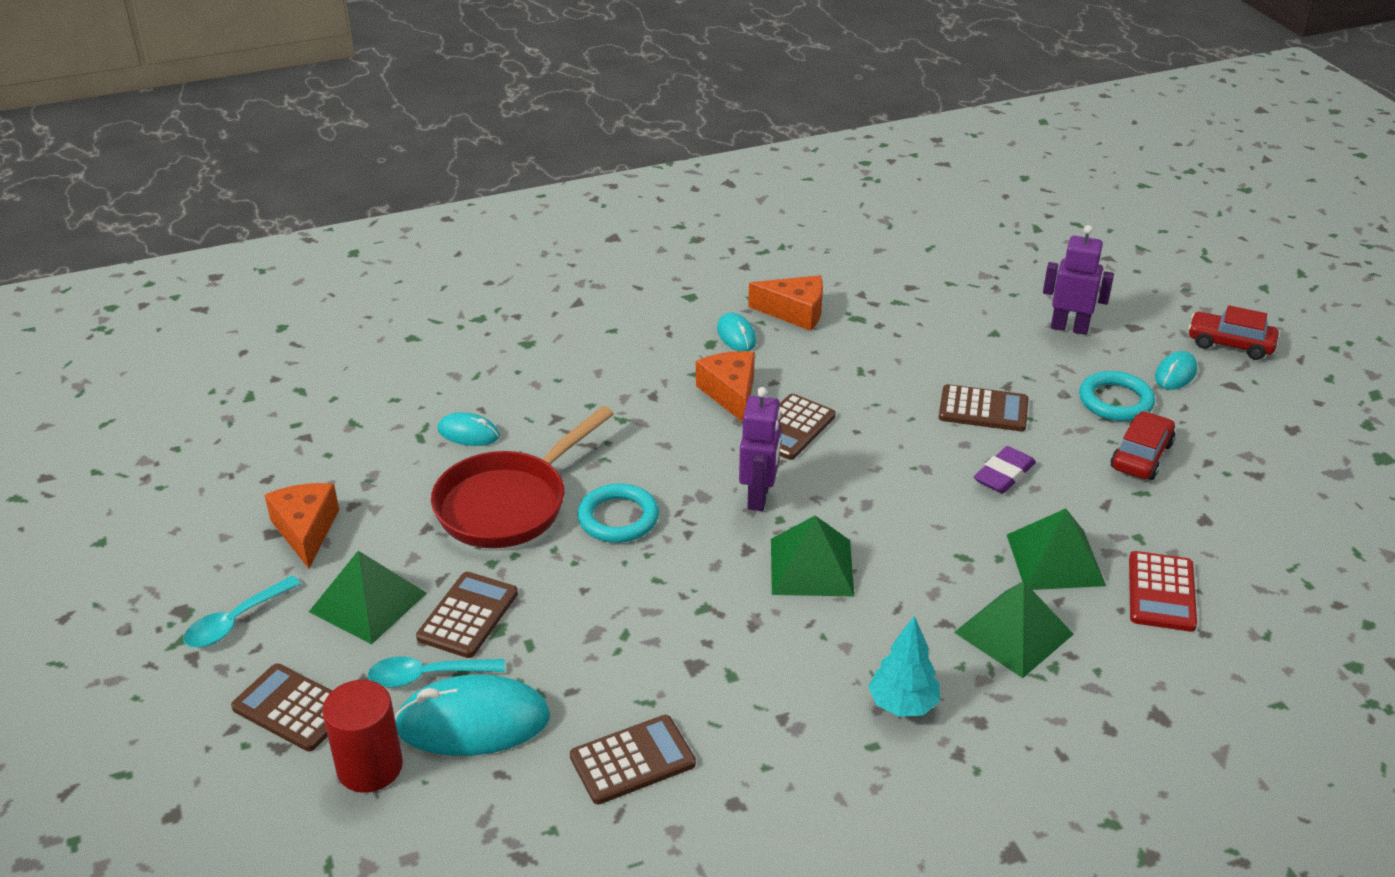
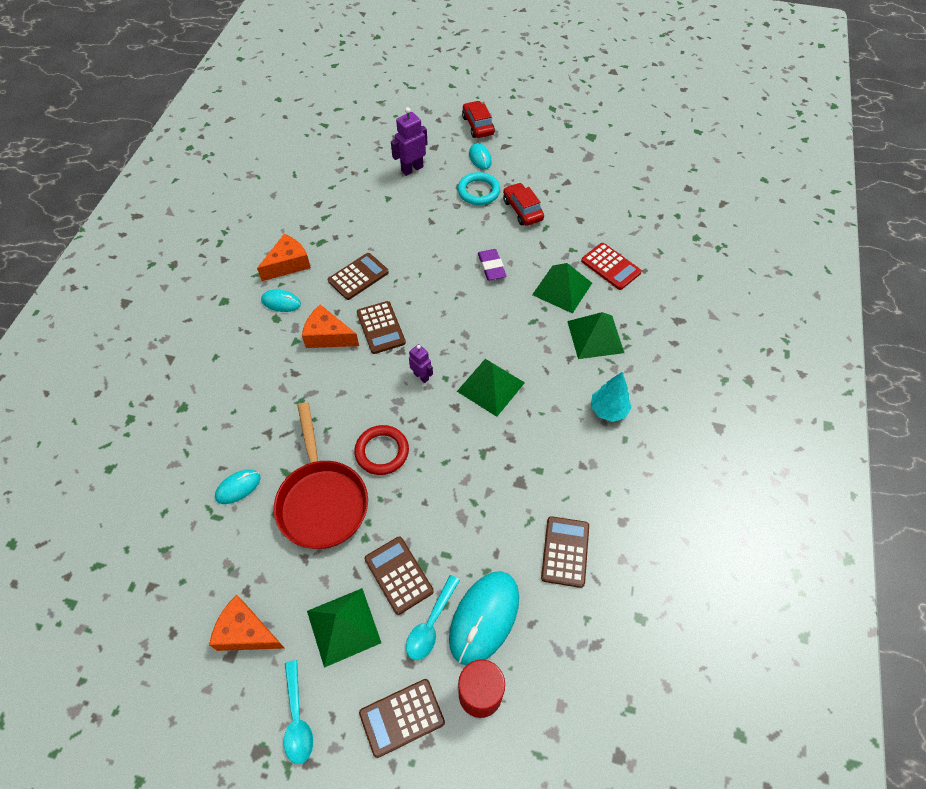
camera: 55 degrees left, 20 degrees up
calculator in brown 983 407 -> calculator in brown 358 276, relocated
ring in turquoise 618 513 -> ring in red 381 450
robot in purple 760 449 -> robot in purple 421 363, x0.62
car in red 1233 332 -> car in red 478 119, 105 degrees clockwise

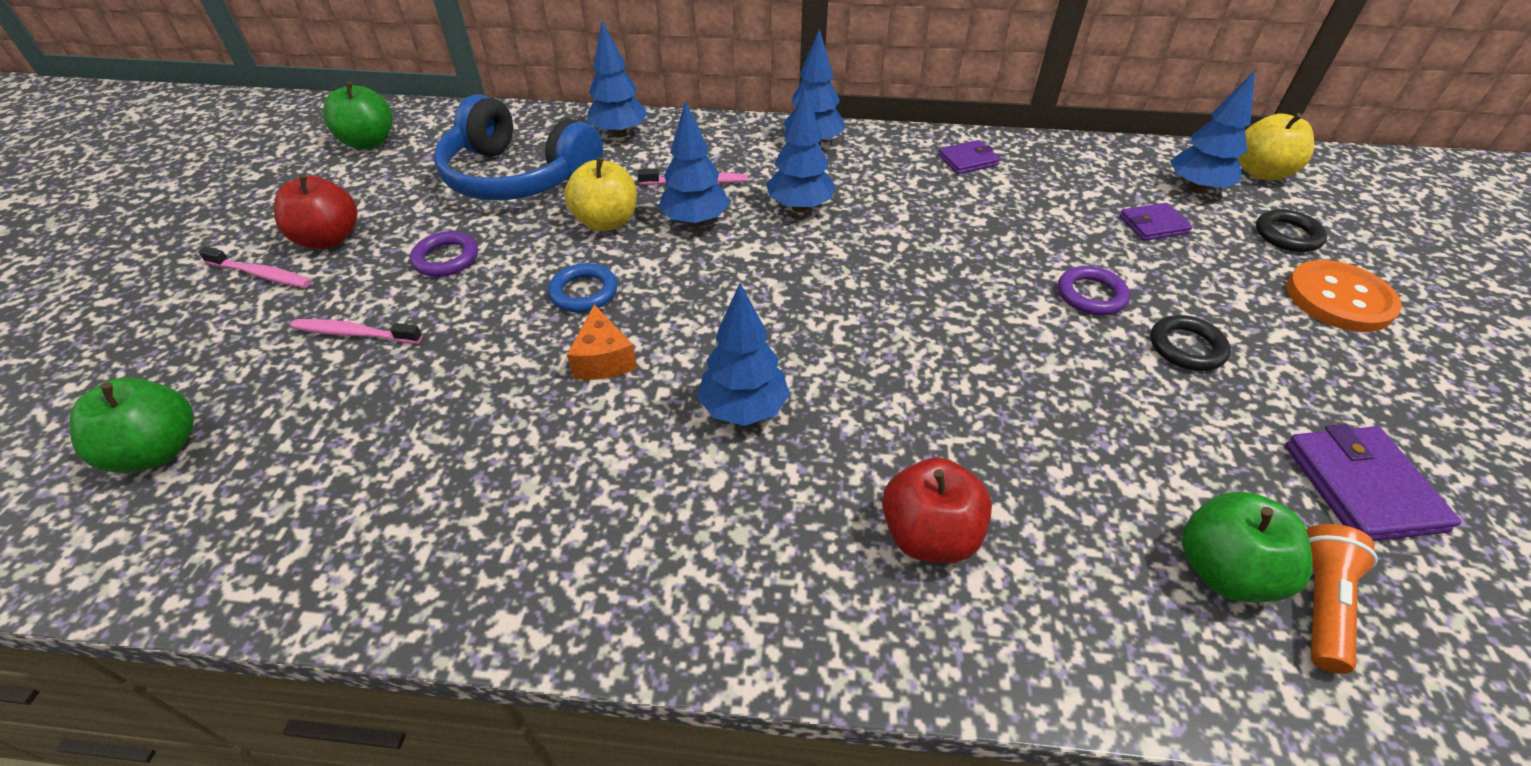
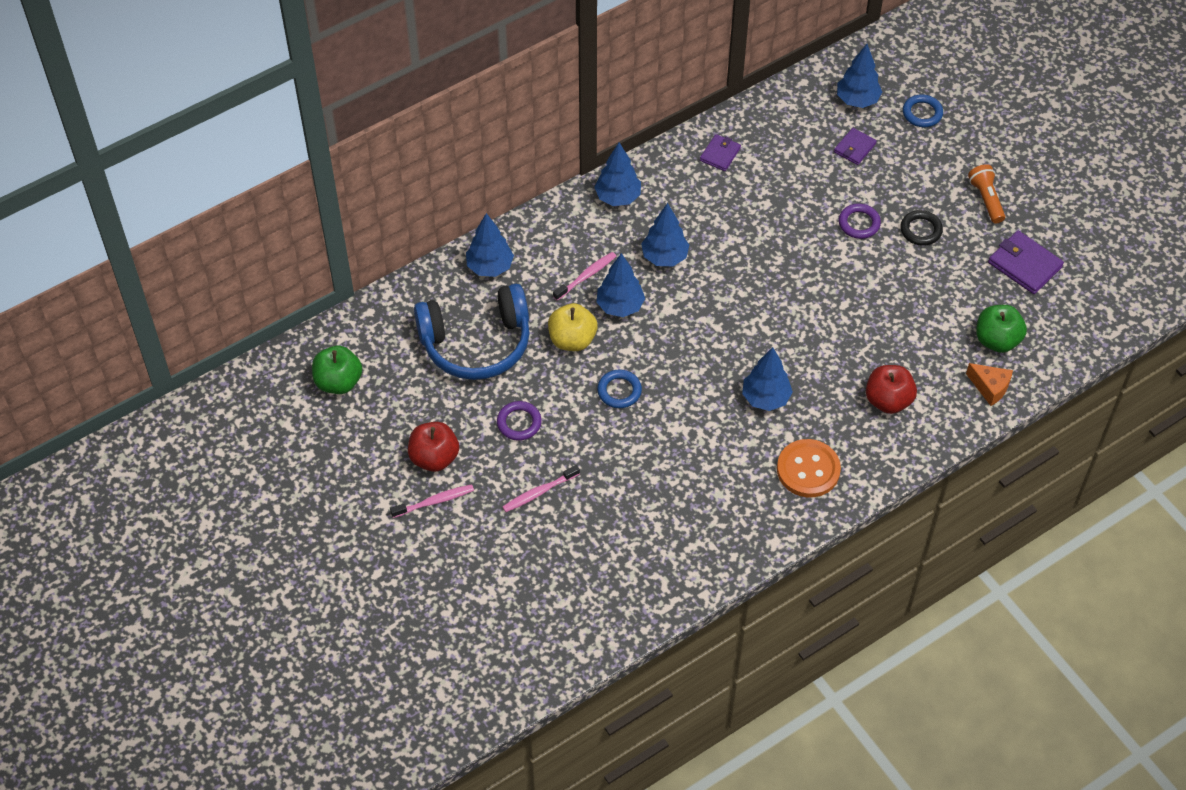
camera: 40 degrees left, 10 degrees up
button in orange 1344 296 -> button in orange 809 468, relocated
ring in black 1291 230 -> ring in blue 923 110
cheese in orange 602 342 -> cheese in orange 989 384, relocated
flashlight in orange 1342 599 -> flashlight in orange 986 193, relocated
apple in green 132 425 -> none
apple in yellow 1276 146 -> none

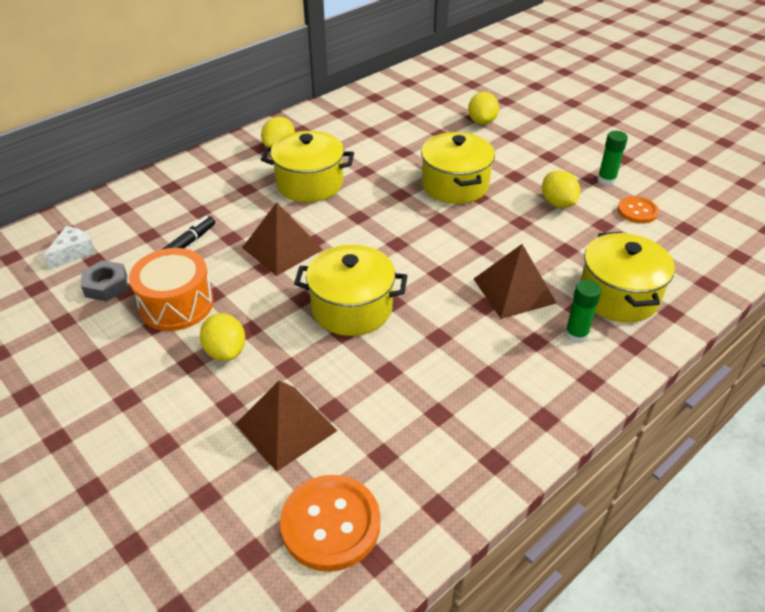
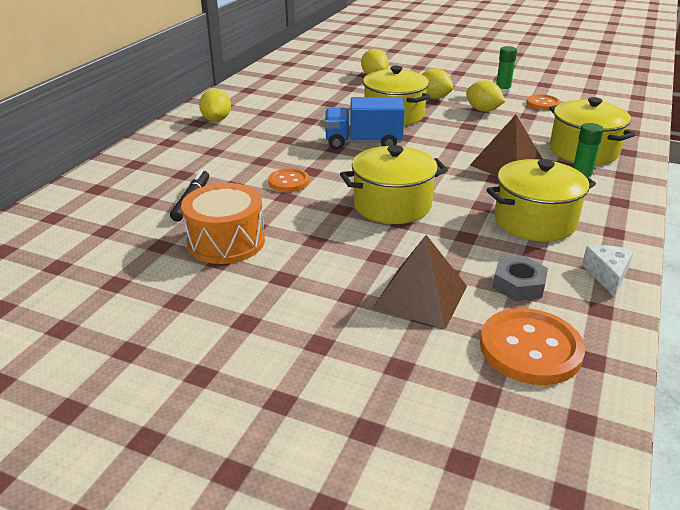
camera: 25 degrees left, 10 degrees down
pyramid in brown 282 239 -> button in orange 288 180
none -> truck in blue 365 123
lemon in yellow 222 337 -> lemon in yellow 437 83, relocated
pot in yellow 307 166 -> pot in yellow 541 200, relocated
nut in grey 104 281 -> nut in grey 520 278, relocated
cheese in white 70 247 -> cheese in white 608 271, relocated

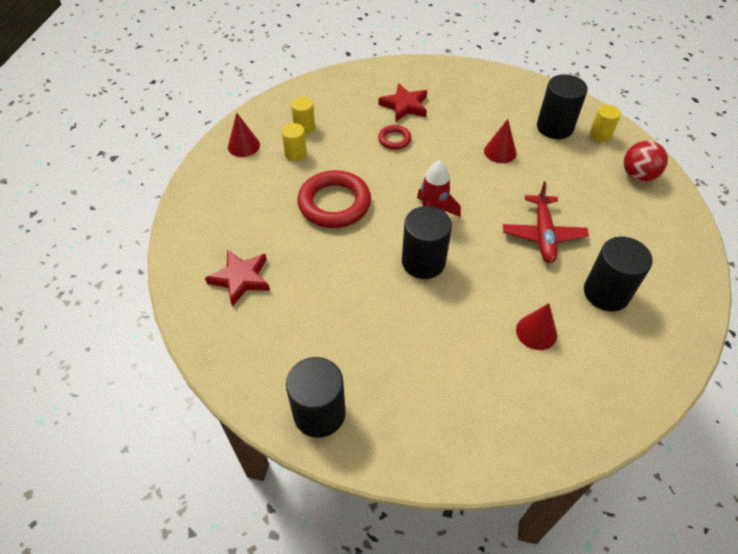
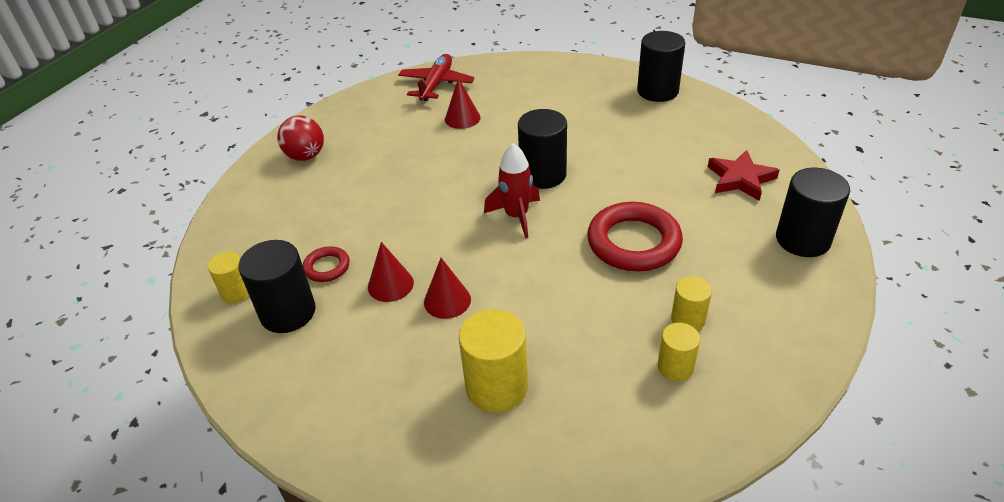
camera: 165 degrees left, 10 degrees down
ball in red 646 161 -> ball in red 300 138, relocated
ring in red 395 137 -> ring in red 326 264, relocated
plane in red 546 222 -> plane in red 436 77, relocated
cone in red 244 135 -> cone in red 447 288, relocated
star in red 402 102 -> cylinder in yellow 493 361
cylinder in black 618 274 -> cylinder in black 813 212, relocated

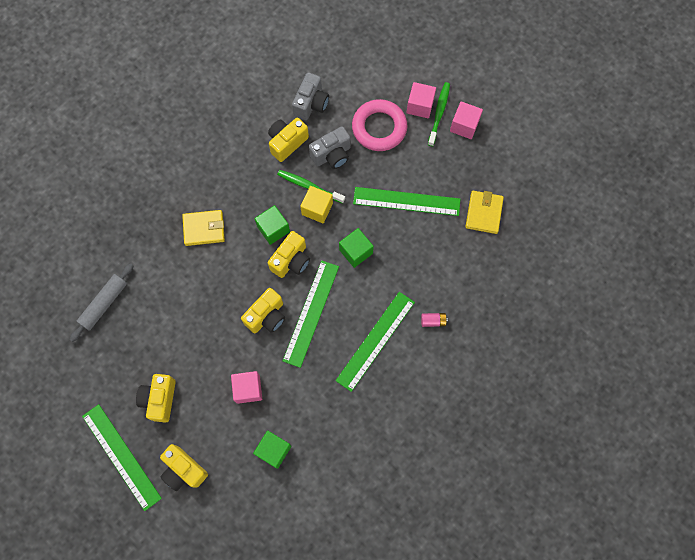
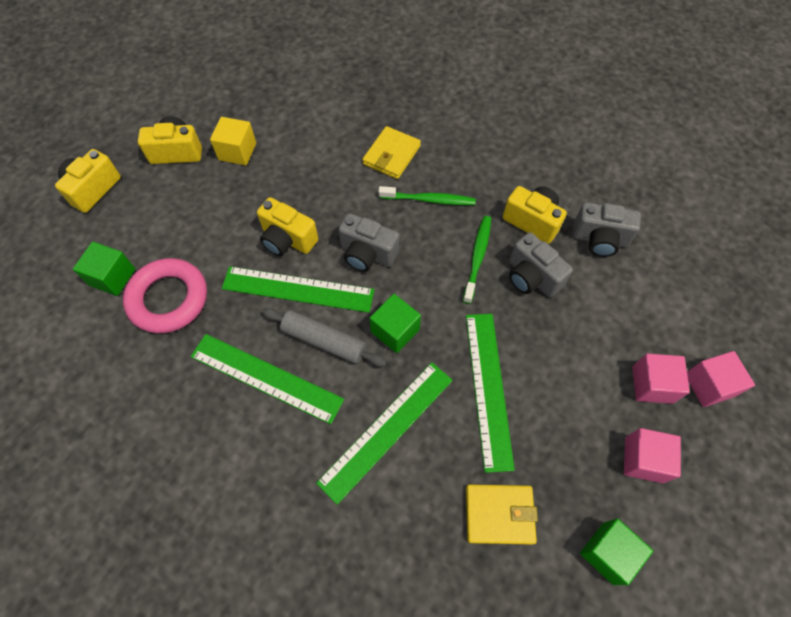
camera: 80 degrees right, 10 degrees down
ring in pink 379 125 -> ring in pink 165 295, relocated
cube in yellow 316 204 -> cube in yellow 233 141, relocated
rolling pin in grey 102 302 -> rolling pin in grey 324 337, relocated
ruler in green 122 457 -> ruler in green 384 433, relocated
camera in yellow 289 254 -> camera in grey 369 242
wallet in yellow 203 228 -> wallet in yellow 391 152, 45 degrees clockwise
toothbrush in green 439 114 -> toothbrush in green 427 195, relocated
cube in green 272 225 -> cube in green 616 551, relocated
cube in pink 246 387 -> cube in pink 721 379, relocated
battery in pink 434 320 -> none

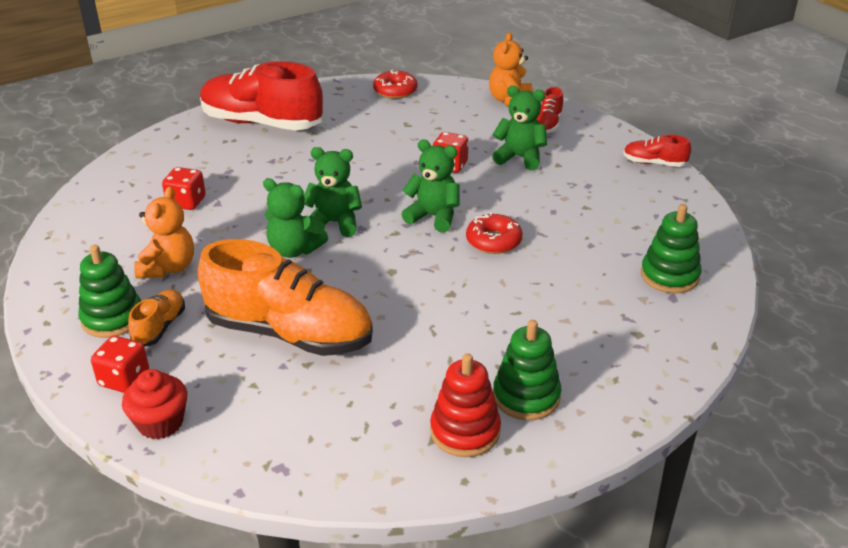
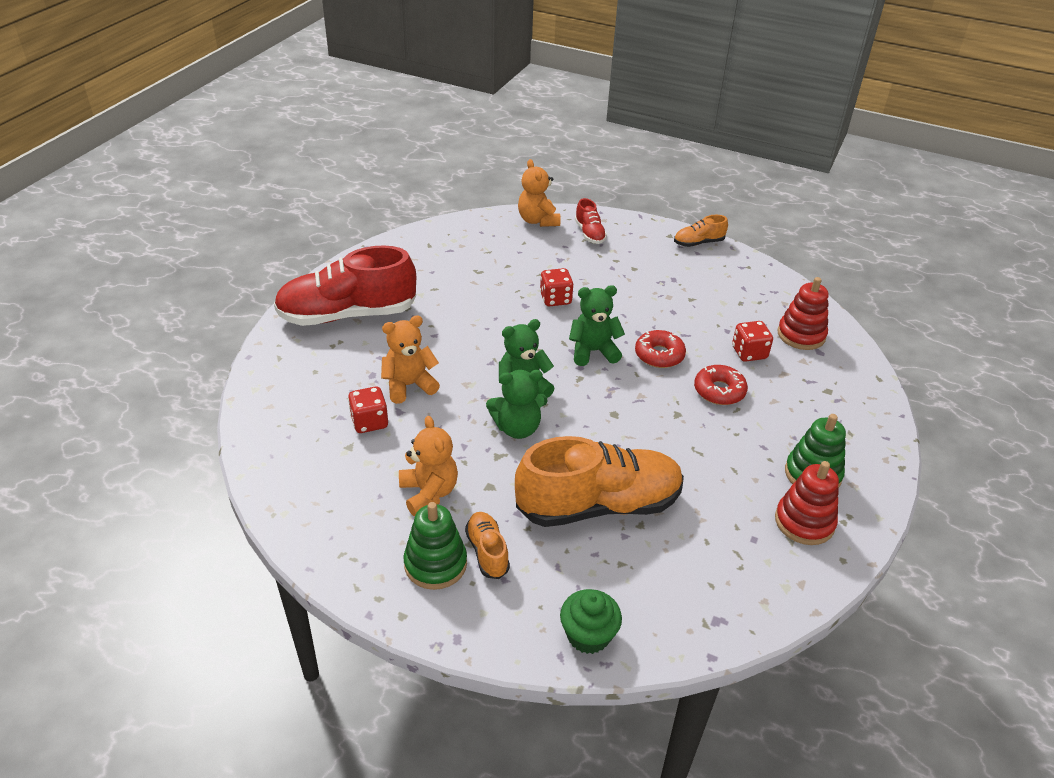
camera: 35 degrees left, 5 degrees up
none -> teddy bear in orange 410 359
cupcake in red 154 404 -> cupcake in green 591 621
shoe in red 657 150 -> shoe in orange 701 231
donut in red 395 84 -> donut in red 721 385, relocated
dice in red 120 364 -> dice in red 752 341, relocated
stacking toy in green 671 248 -> stacking toy in red 803 313
teddy bear in green 519 128 -> none

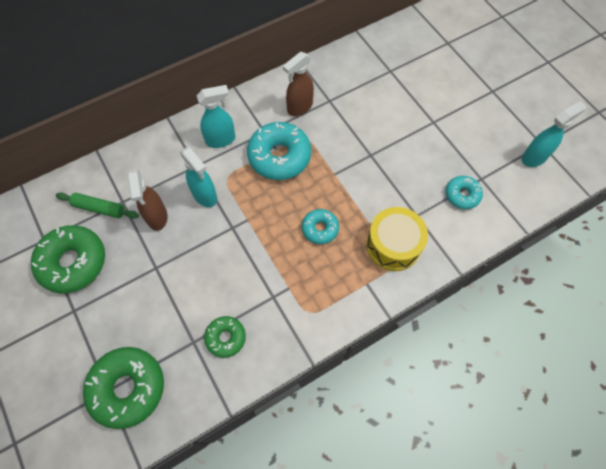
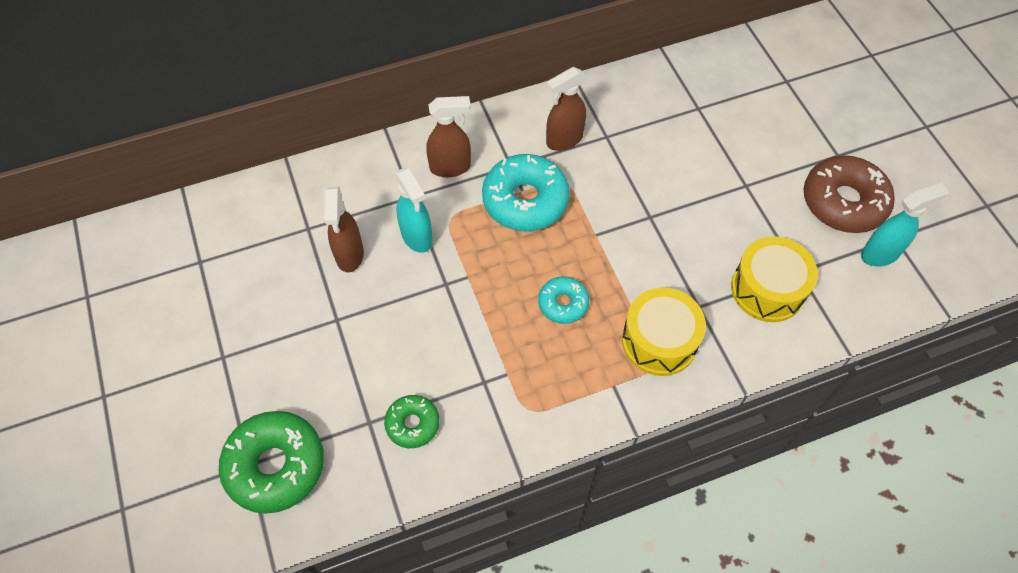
camera: 10 degrees right, 5 degrees down
spray bottle in turquoise 216 116 -> spray bottle in brown 448 136
donut in turquoise 464 192 -> drum in yellow 774 279
none -> donut in brown 849 194
donut in green 68 259 -> none
rolling pin in green 97 206 -> none

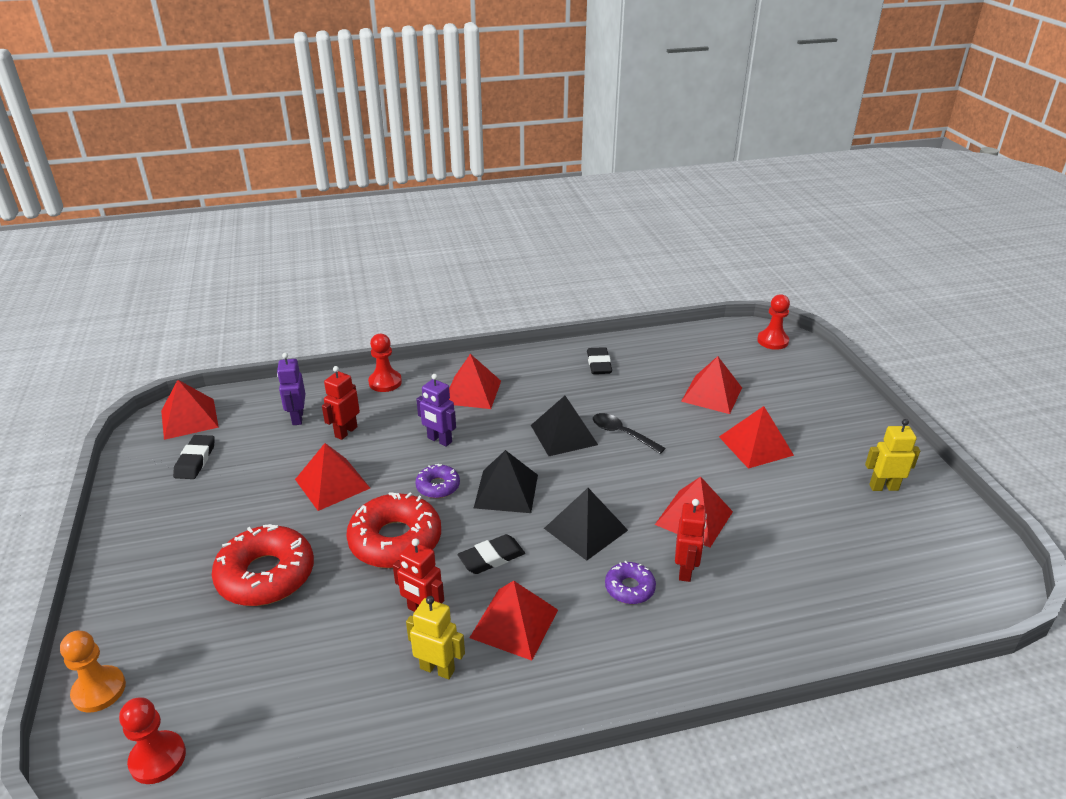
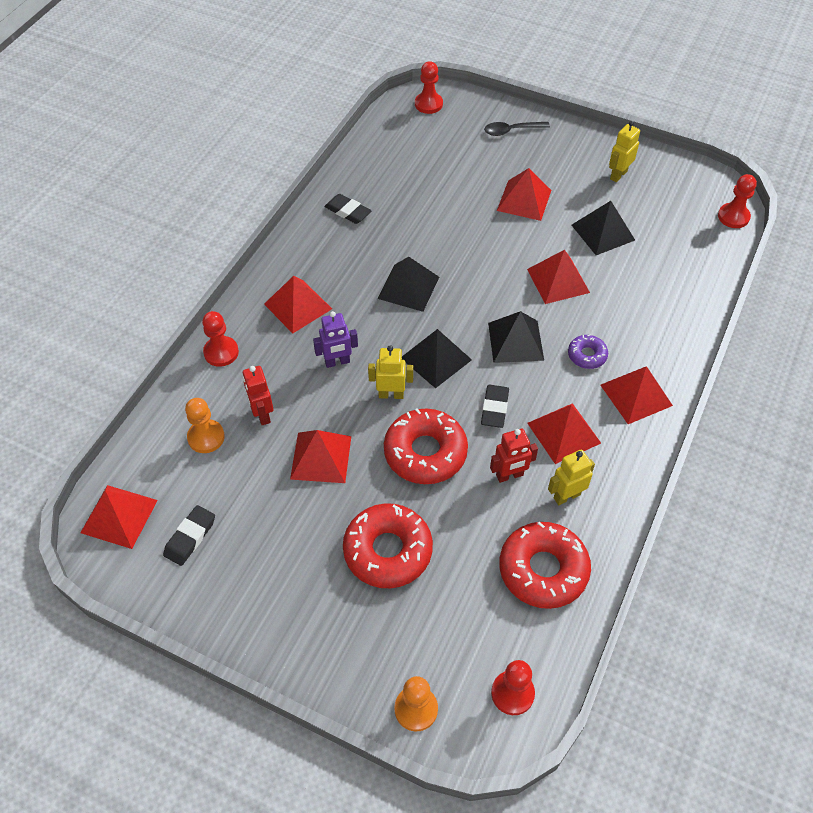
camera: 50 degrees left, 20 degrees up
eraser in black 194 457 -> eraser in black 189 535, 75 degrees clockwise
robot in purple 291 389 -> pawn in orange 205 425
donut in purple 437 481 -> robot in yellow 390 372
spoon in black 629 433 -> spoon in black 517 129, relocated
none -> donut in red 545 565
none -> pyramid in black 603 228
pyramid in red 711 385 -> pyramid in red 636 395, relocated
none -> pawn in red 737 201
robot in red 691 540 -> none

